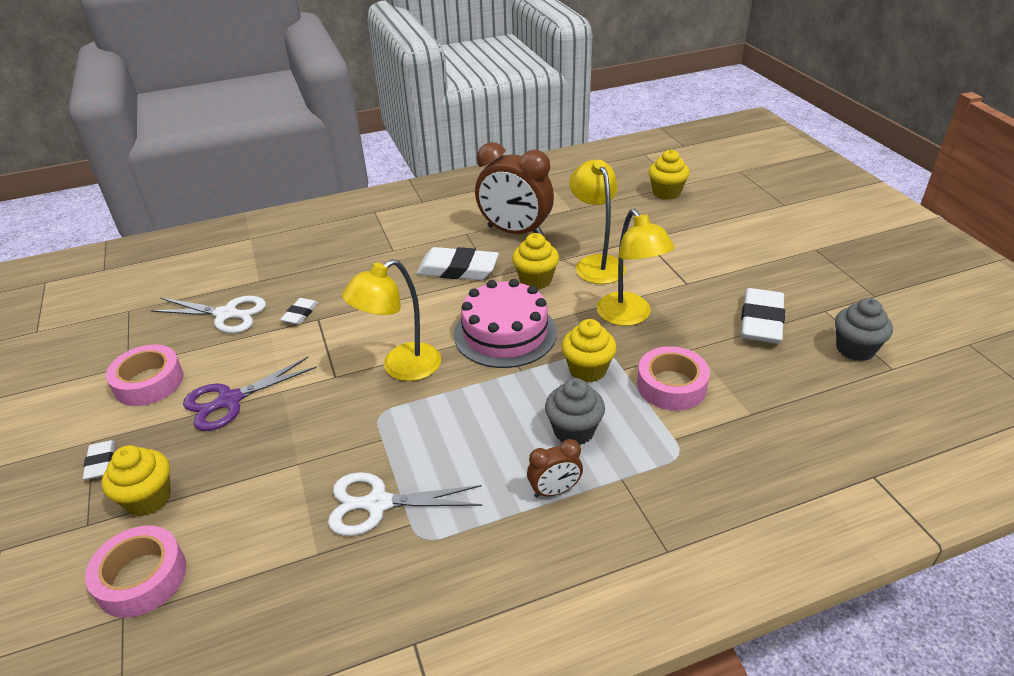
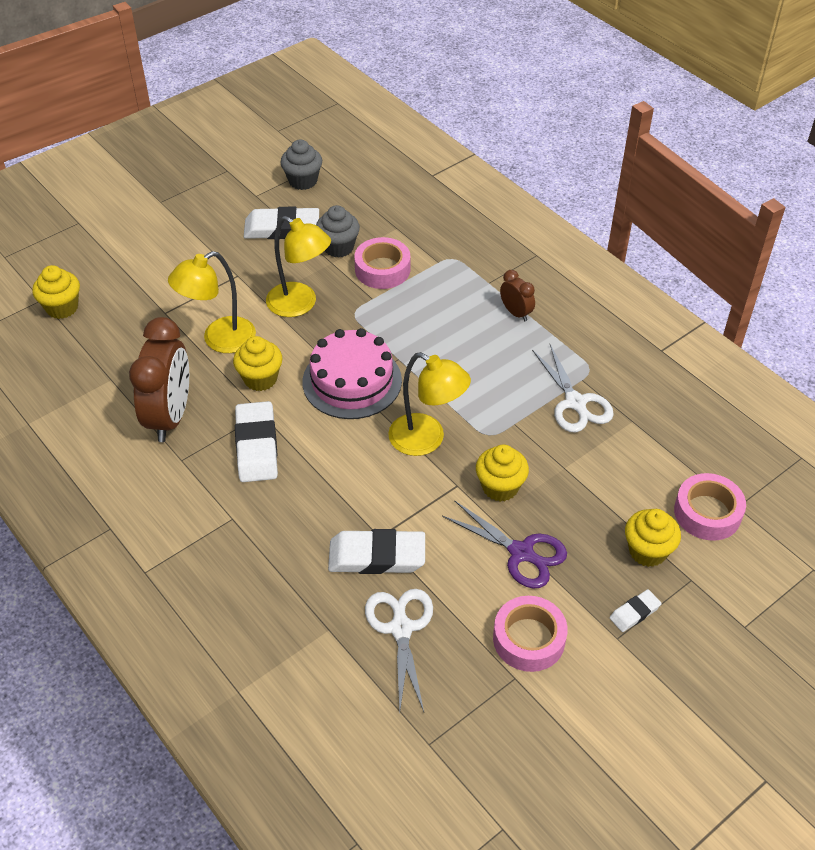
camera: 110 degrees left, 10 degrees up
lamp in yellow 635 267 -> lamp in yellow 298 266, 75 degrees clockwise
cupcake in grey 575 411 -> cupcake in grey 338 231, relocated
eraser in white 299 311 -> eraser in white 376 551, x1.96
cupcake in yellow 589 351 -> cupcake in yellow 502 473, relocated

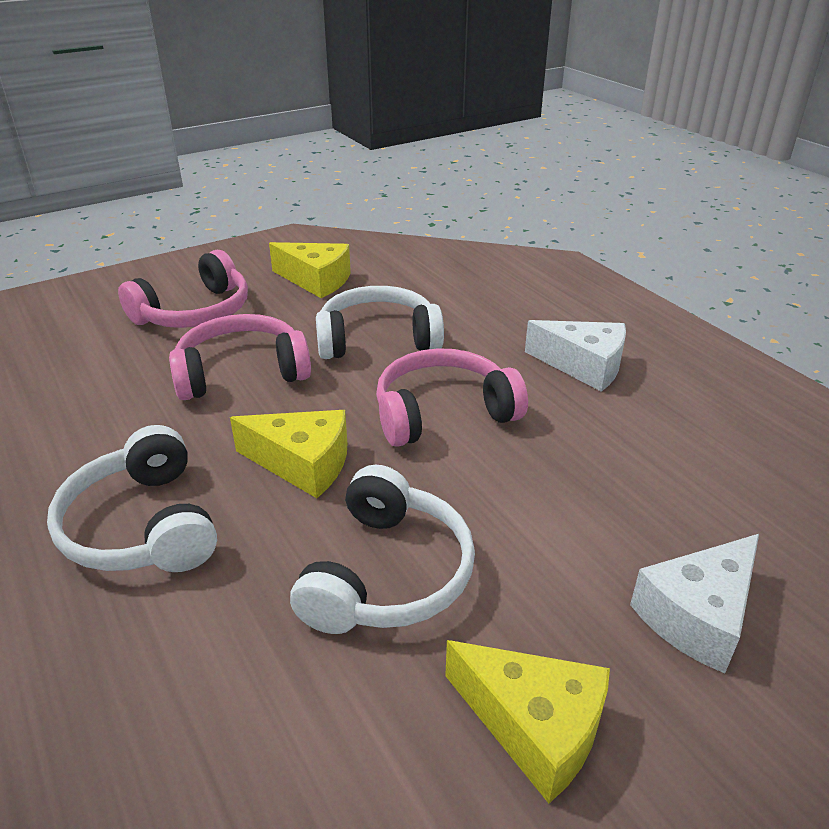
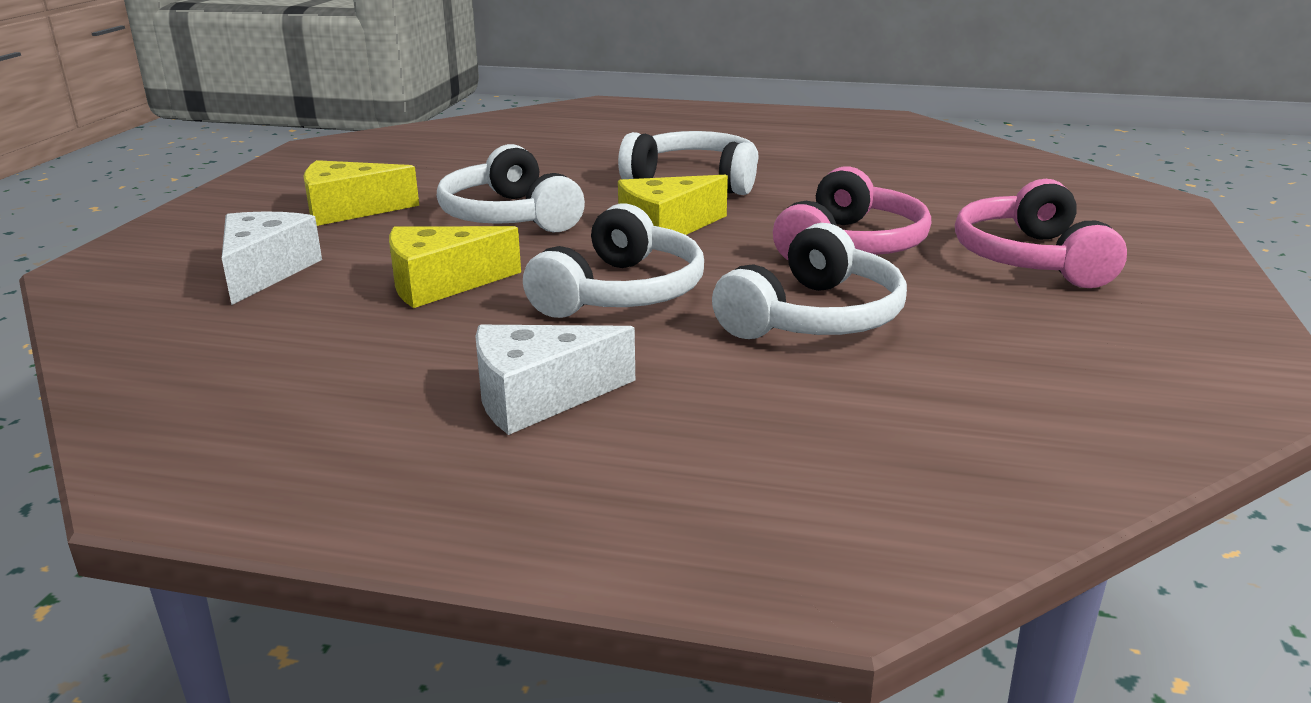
camera: 135 degrees right, 10 degrees down
cheese in yellow 310 270 -> cheese in yellow 455 267, relocated
headphones in pink 452 397 -> headphones in white 613 261

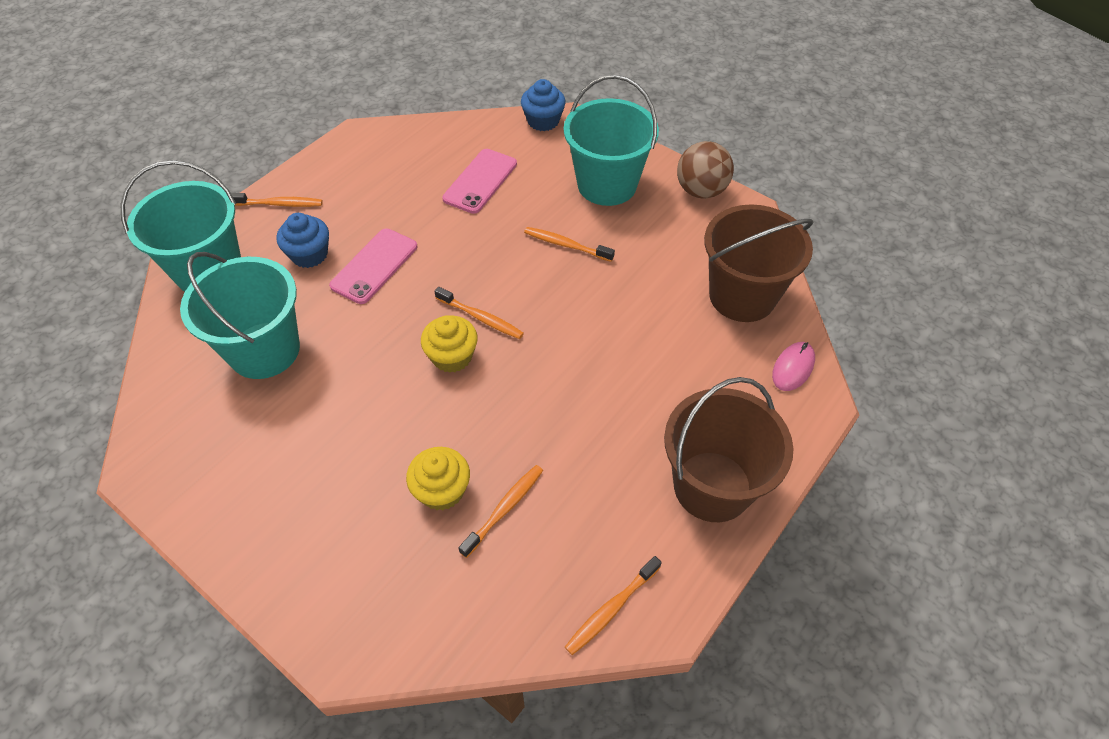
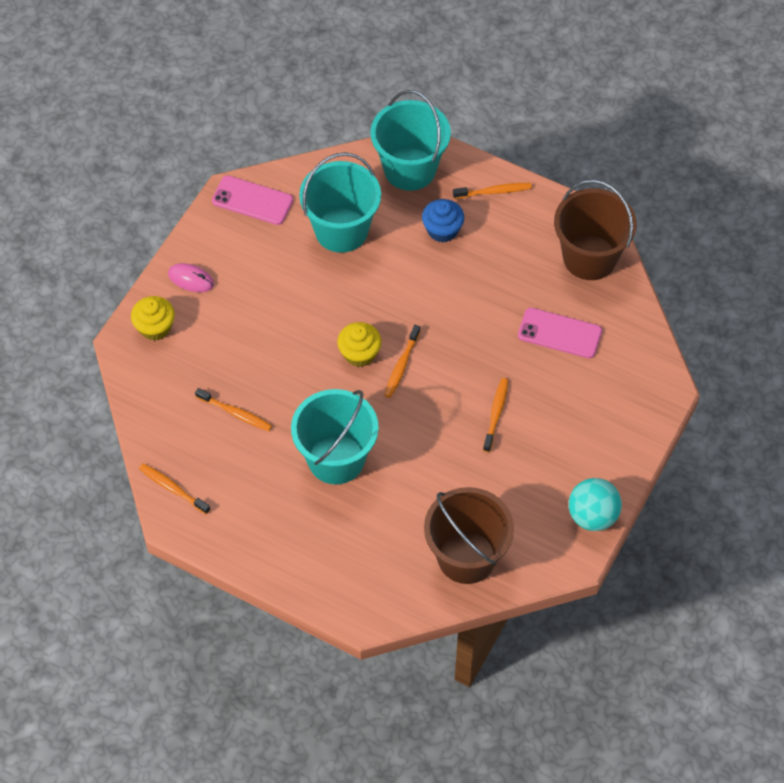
camera: 80 degrees right, 5 degrees up
cupcake in yellow 438 478 -> cupcake in yellow 153 318, relocated
mouse in pink 793 366 -> mouse in pink 191 277, relocated
phone in pink 373 266 -> phone in pink 252 200, relocated
bucket in turquoise 611 140 -> bucket in turquoise 335 436, relocated
toothbrush in orange 277 200 -> toothbrush in orange 492 191, 90 degrees counterclockwise
bucket in brown 729 449 -> bucket in brown 595 230, relocated
ball in brown 705 170 -> ball in turquoise 595 504
cupcake in blue 543 105 -> none

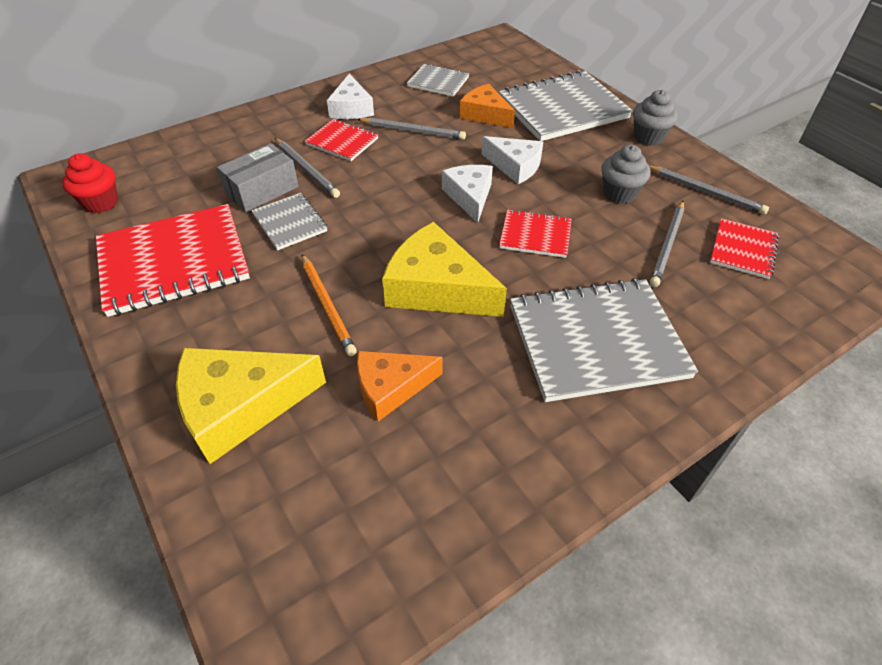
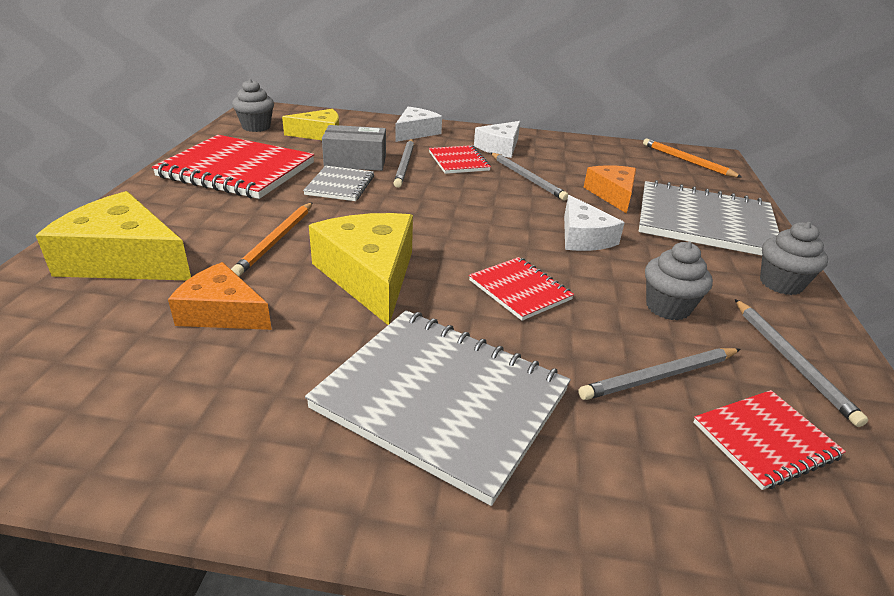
camera: 40 degrees right, 15 degrees down
cupcake in red 90 183 -> cupcake in grey 253 105
none -> cheese in yellow 310 124
cheese in white 467 194 -> cheese in white 418 124, relocated
none -> pencil in orange 692 158
notebook in grey 438 80 -> none

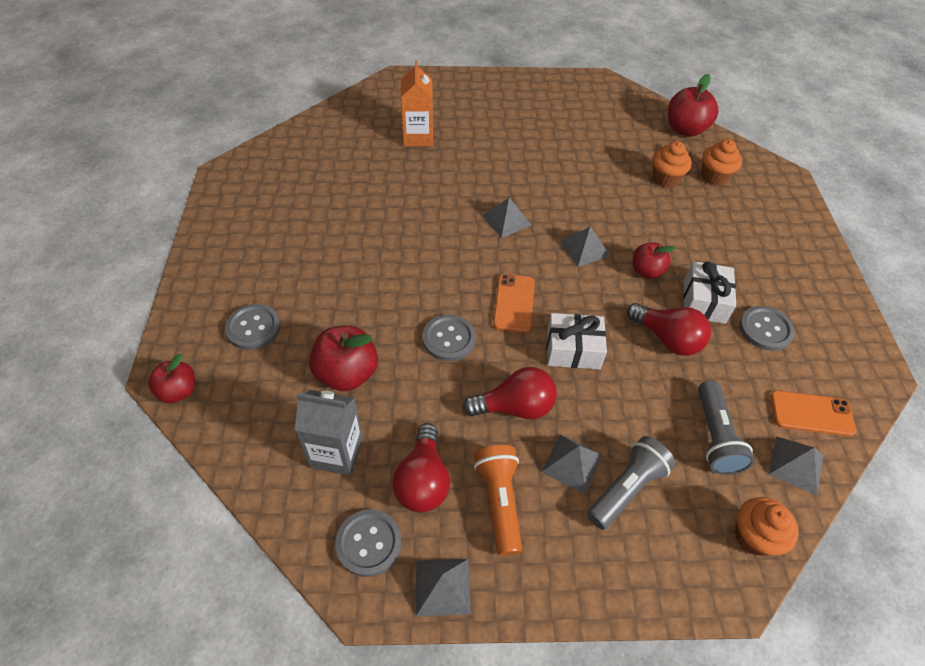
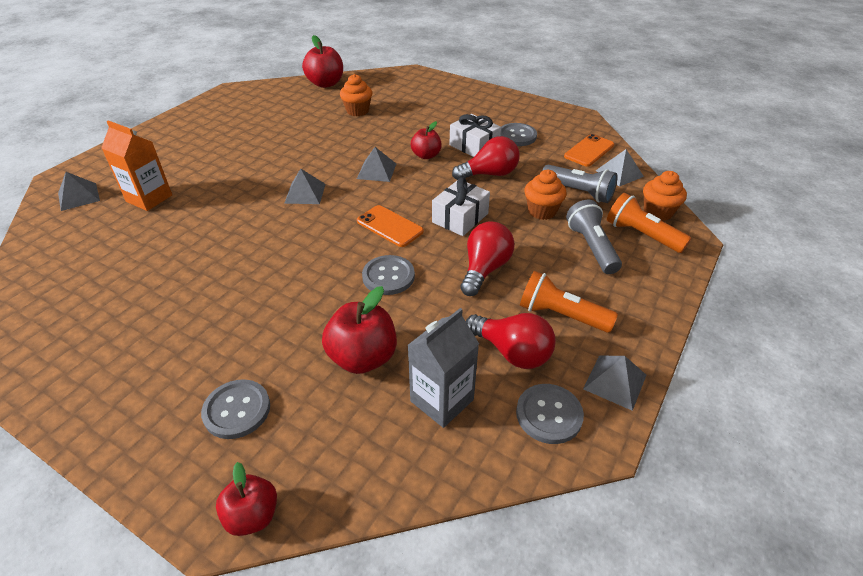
camera: 55 degrees left, 10 degrees down
pyramid in grey 572 464 -> pyramid in grey 79 191, relocated
cupcake in orange 721 162 -> cupcake in orange 545 195, relocated
none -> flashlight in orange 649 223

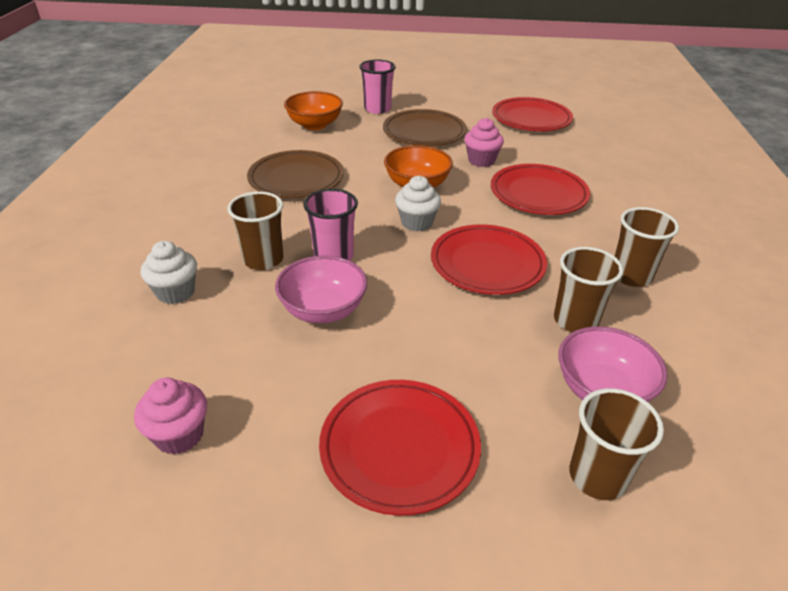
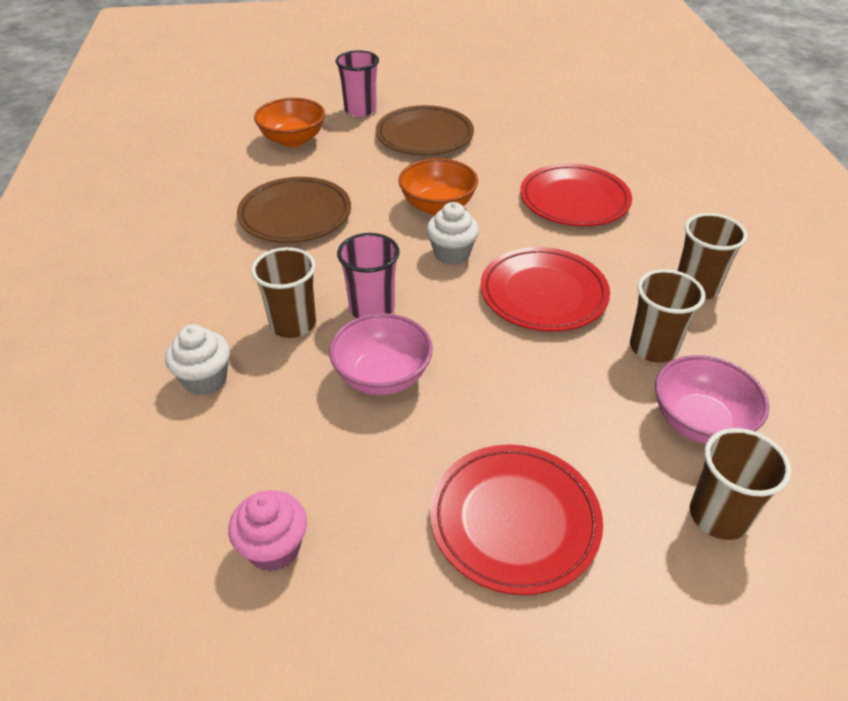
camera: 10 degrees left, 5 degrees up
cupcake in pink 484 142 -> none
plate in red 532 114 -> none

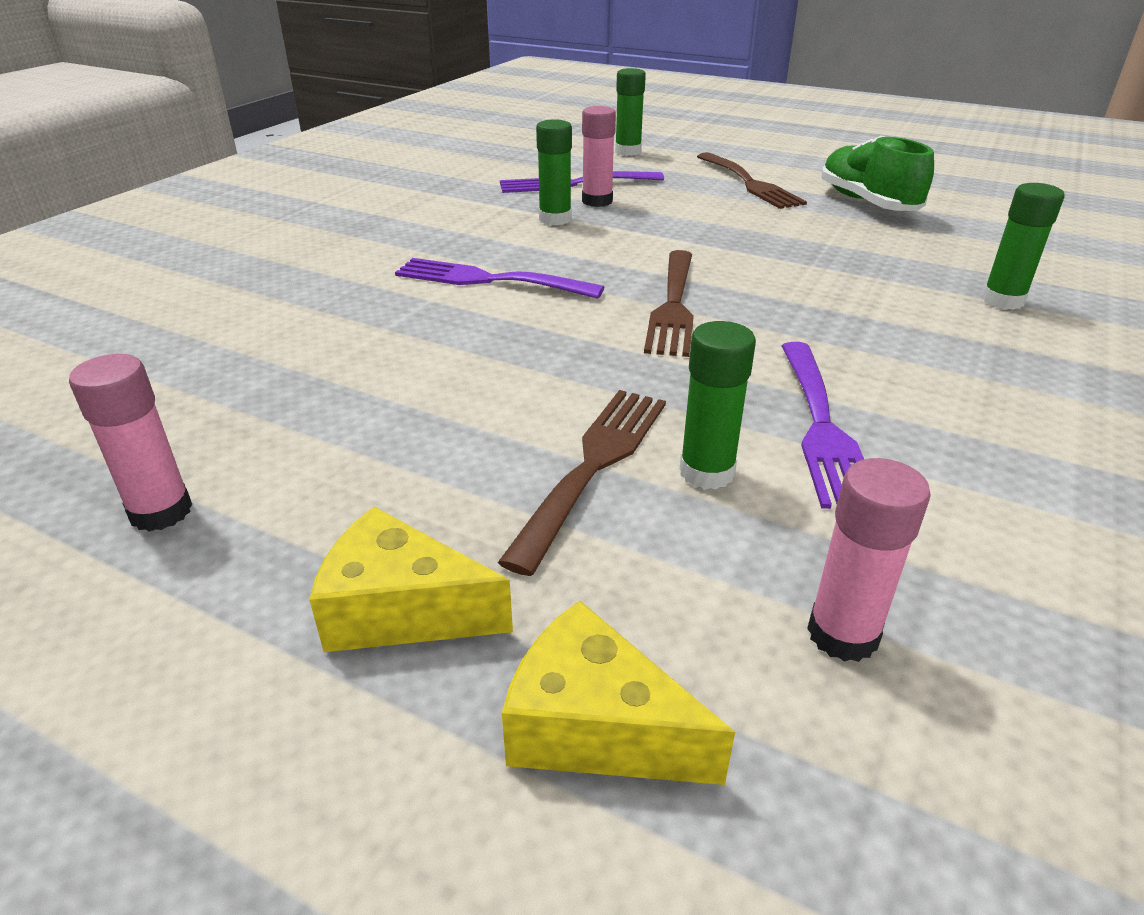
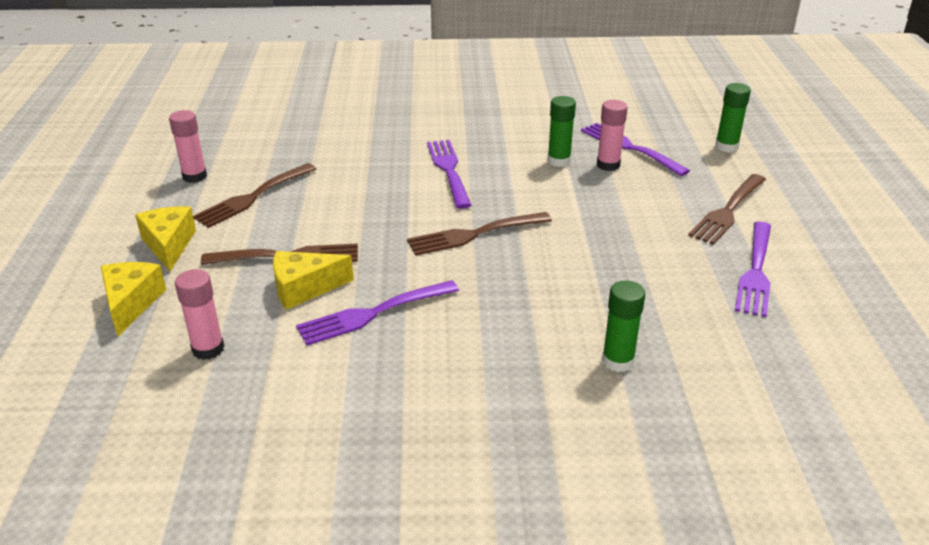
camera: 60 degrees right, 0 degrees up
none -> fork in brown 254 195
glue stick in green 717 405 -> cheese in yellow 313 280
shoe in green 877 173 -> fork in purple 753 269

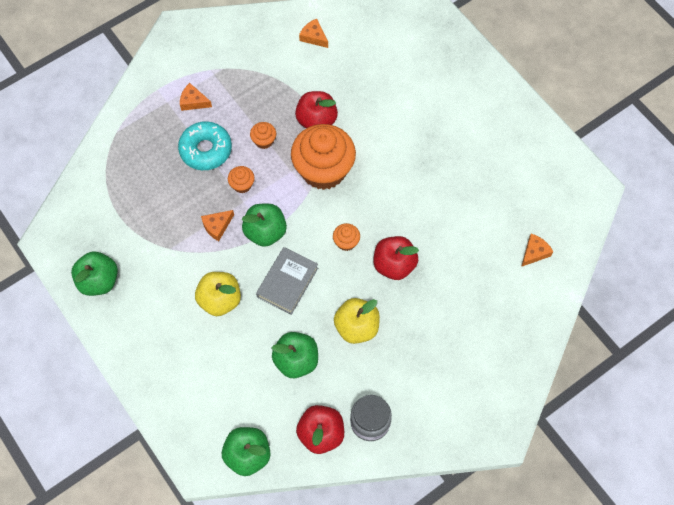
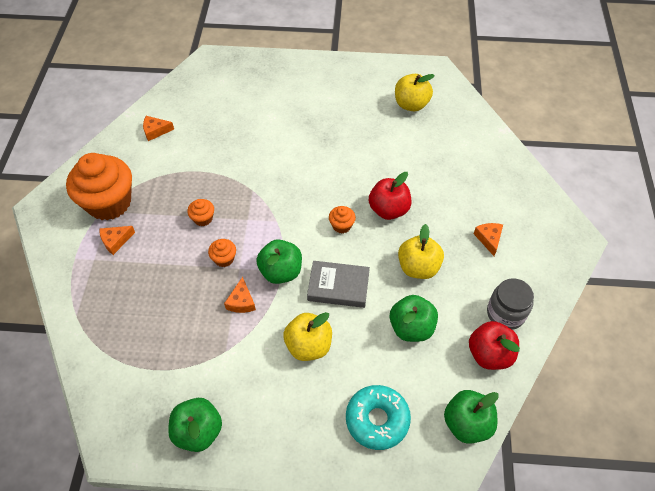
camera: 50 degrees left, 10 degrees down
cupcake in orange 323 157 -> cupcake in orange 99 187, relocated
book in grey 287 281 -> book in grey 338 284, 60 degrees counterclockwise
donut in turquoise 205 145 -> donut in turquoise 378 417, relocated
none -> apple in yellow 415 92
cheese in orange 537 250 -> cheese in orange 488 239, relocated
apple in red 316 109 -> none

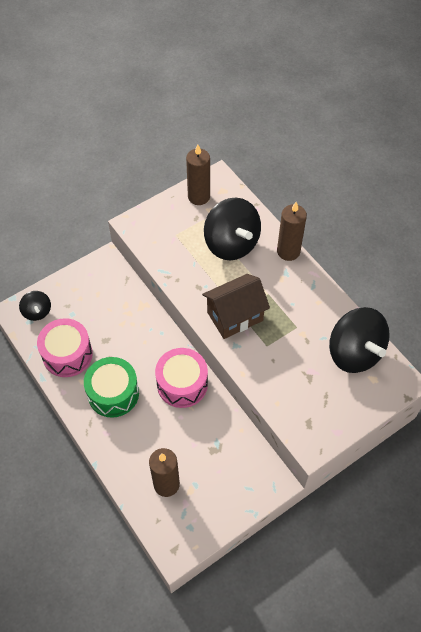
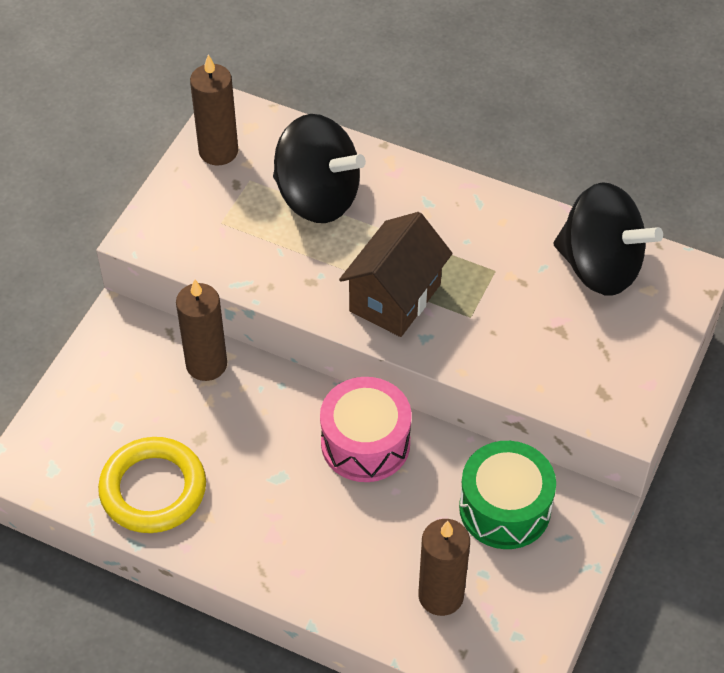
camera: 30 degrees left, 5 degrees down
drum in pink 65 347 -> ring in yellow 152 485
candle in brown 292 231 -> candle in brown 201 330, relocated
drum in green 111 387 -> drum in green 507 495, relocated
spinning top in black 35 306 -> none

